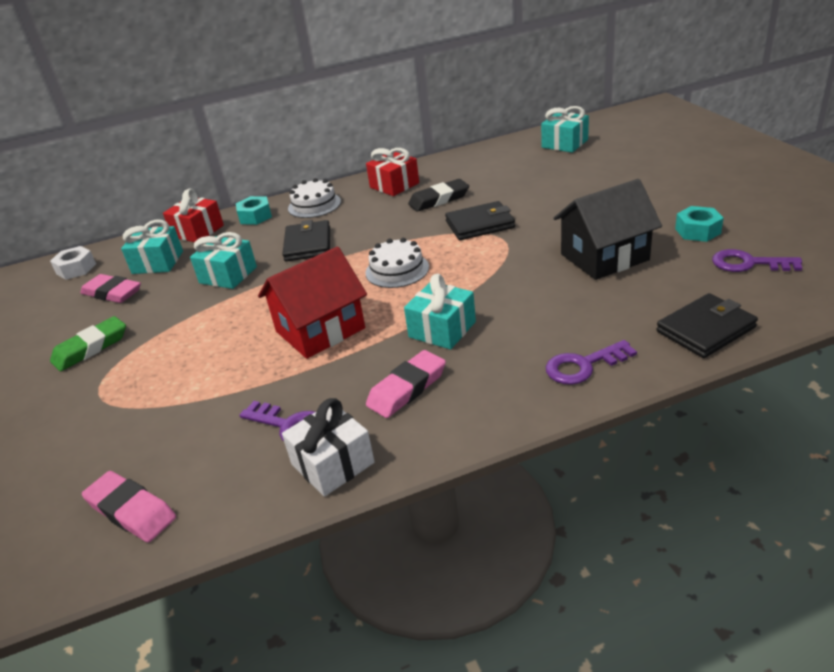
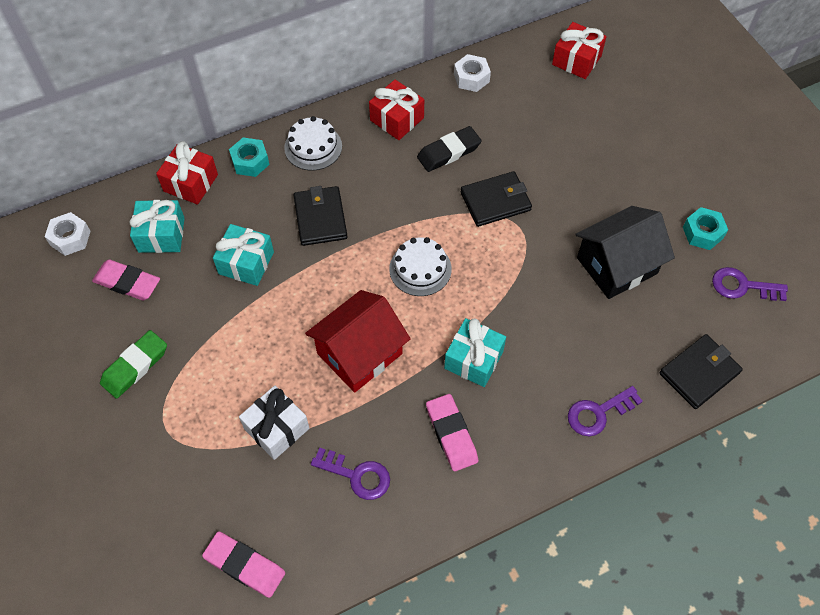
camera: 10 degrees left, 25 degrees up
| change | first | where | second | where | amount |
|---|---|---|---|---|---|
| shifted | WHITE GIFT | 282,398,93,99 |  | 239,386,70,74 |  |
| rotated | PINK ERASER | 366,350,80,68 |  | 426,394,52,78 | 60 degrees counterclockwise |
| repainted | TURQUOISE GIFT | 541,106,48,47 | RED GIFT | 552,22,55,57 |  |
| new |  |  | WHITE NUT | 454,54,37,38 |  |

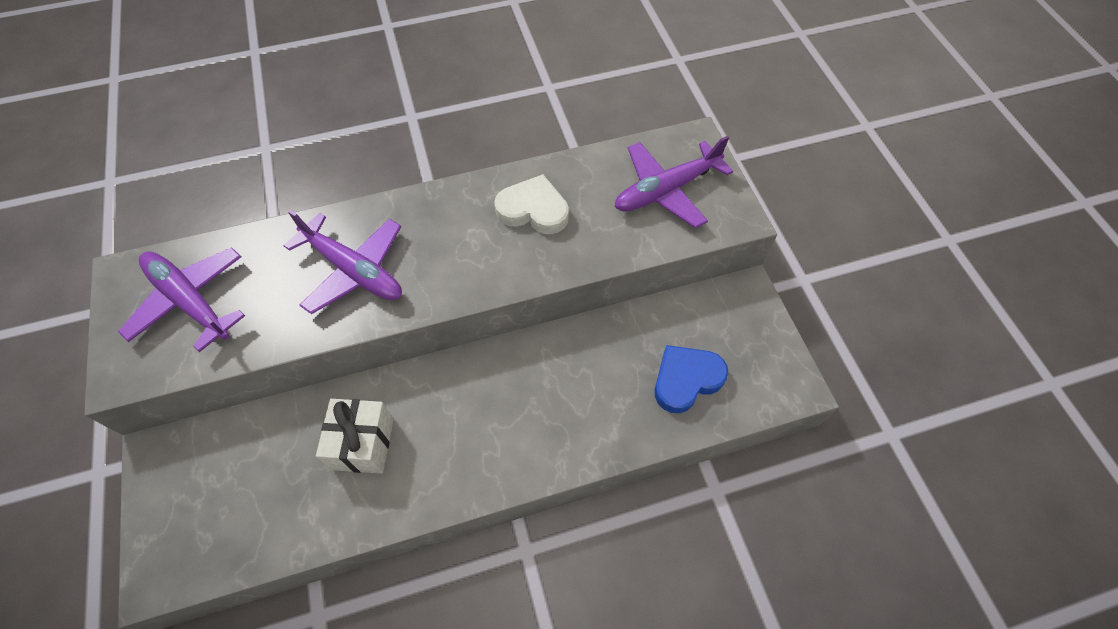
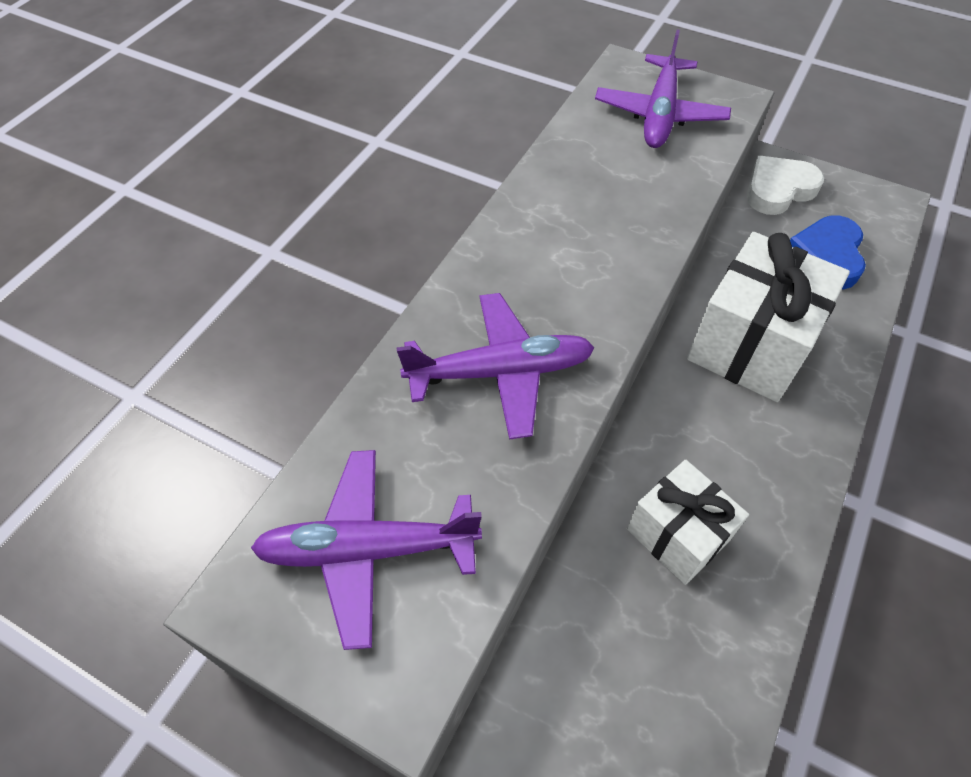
camera: 45 degrees left, 5 degrees down
| change | first | where | second | where | amount |
|---|---|---|---|---|---|
| shifted | WHITE HEART | 494,174,75,60 |  | 747,156,77,59 |  |
| new |  |  | WHITE GIFT | 687,232,163,170 |  |

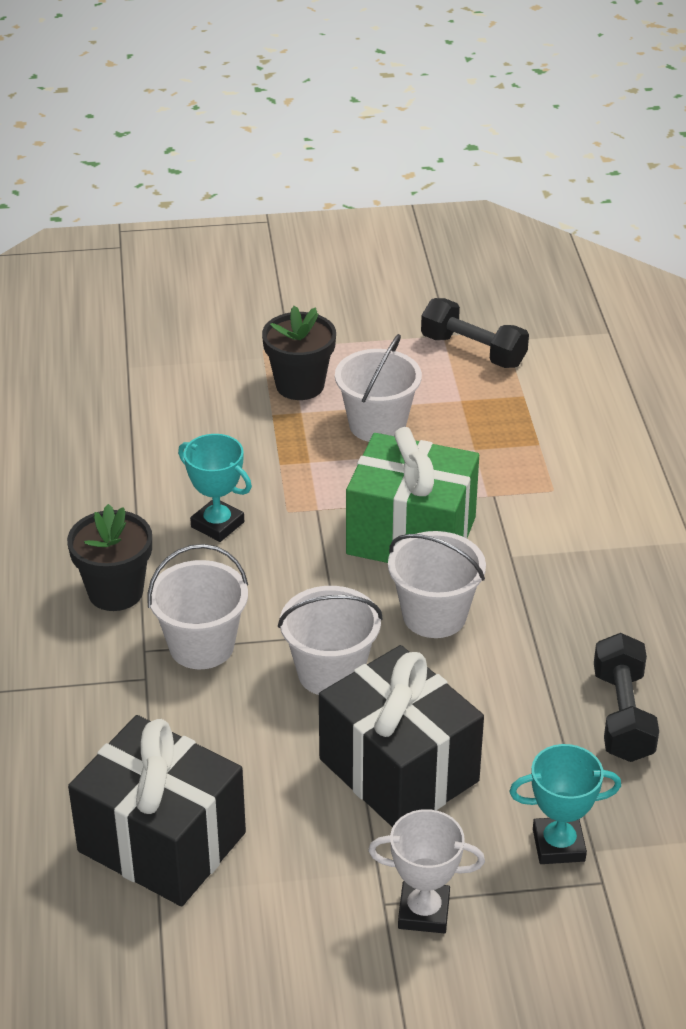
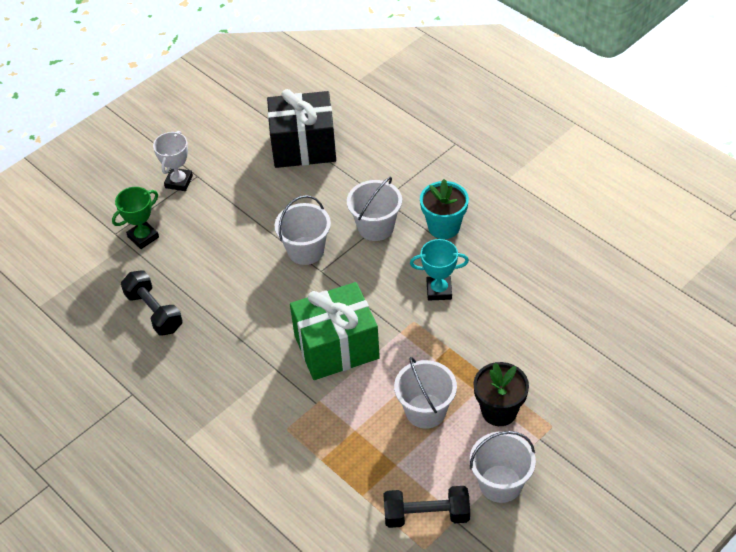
camera: 145 degrees right, 10 degrees up
| change | first | where | second | where | amount |
|---|---|---|---|---|---|
| repainted | BLACK FLOWER POT | 67,504,85,107 | TURQUOISE FLOWER POT | 420,179,49,60 |  |
| gone | BLACK GIFT | 319,645,165,182 |  |  |  |
| rotated | WHITE TROPHY | 368,809,117,124 |  | 153,131,40,60 | 45 degrees counterclockwise |
| shifted | WHITE BUCKET | 388,531,98,107 |  | 470,431,66,72 |  |
| repainted | TURQUOISE TROPHY | 509,744,112,120 | GREEN TROPHY | 112,187,47,62 |  |

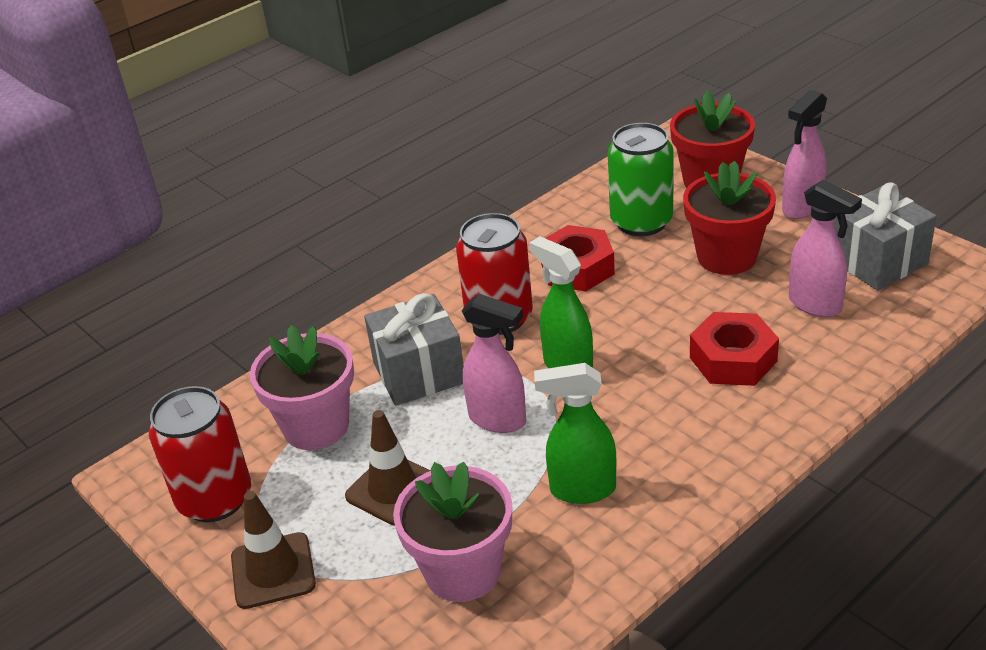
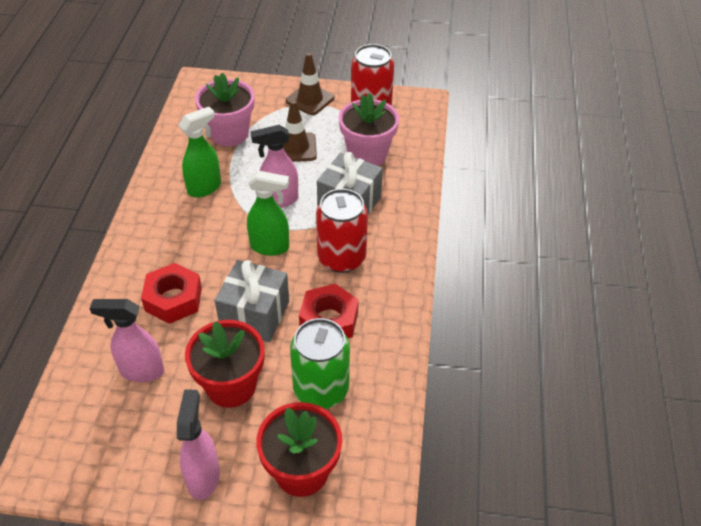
camera: 135 degrees right, 10 degrees up
| change | first | where | second | where | amount |
|---|---|---|---|---|---|
| shifted | GREY GIFT | 834,182,102,108 |  | 215,260,74,82 |  |

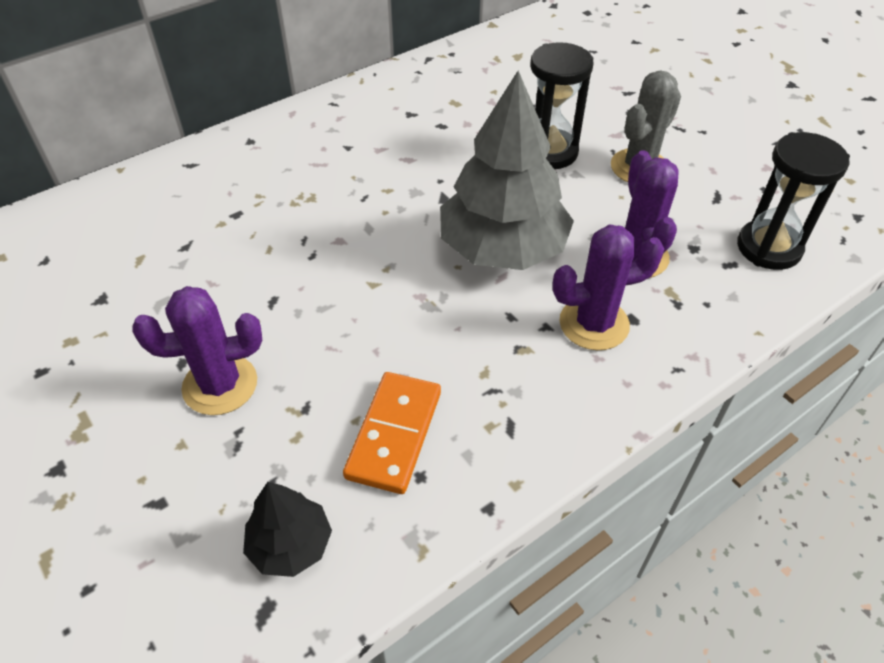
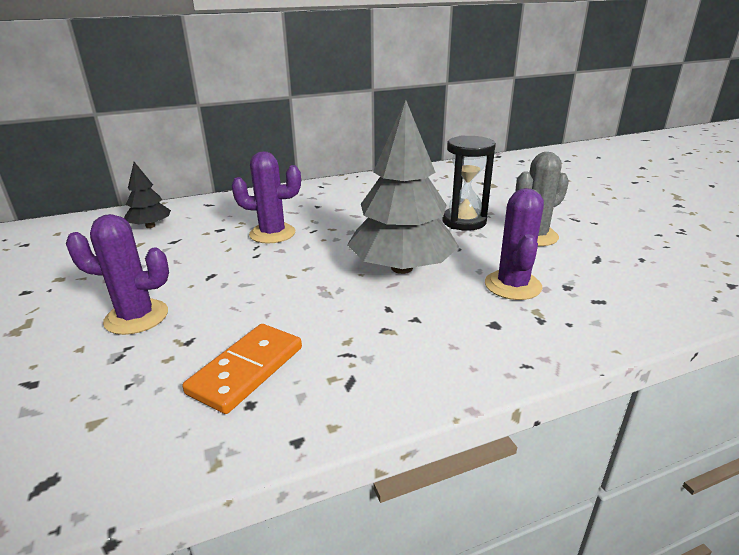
camera: 15 degrees right, 20 degrees down
| change | first | where | second | where | amount |
|---|---|---|---|---|---|
| shifted | BLACK TREE | 243,482,89,95 |  | 124,162,47,66 |  |
| shifted | PURPLE CACTUS | 552,224,112,126 |  | 231,151,70,93 |  |
| gone | BLACK HOURGLASS | 737,132,113,138 |  |  |  |

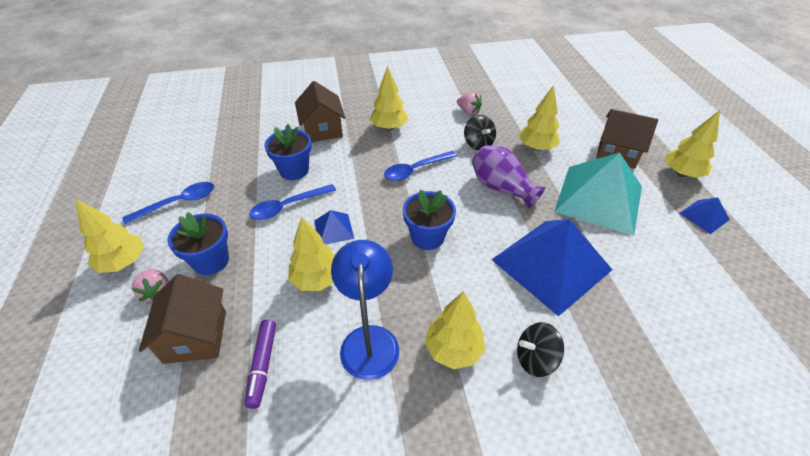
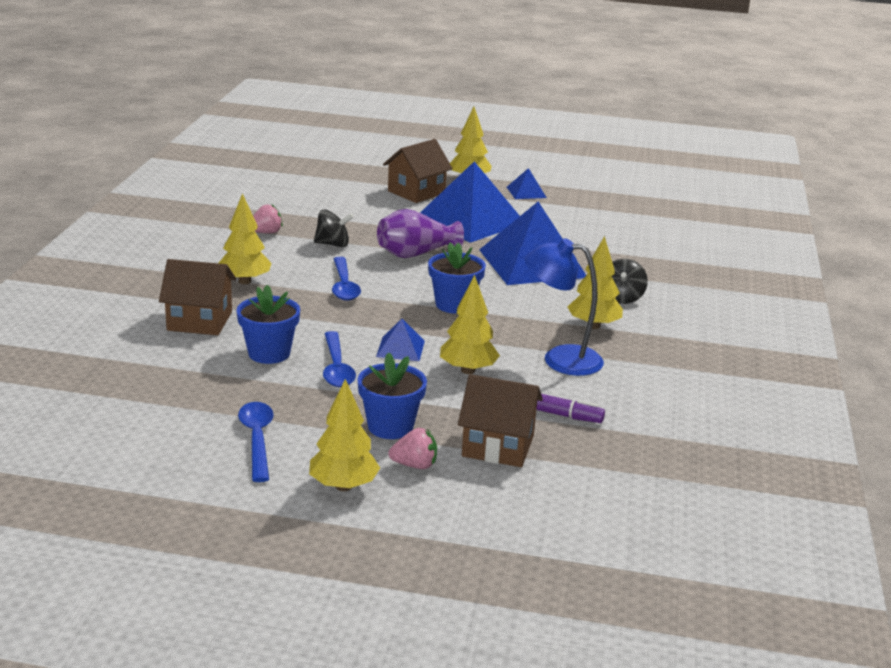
camera: 70 degrees left, 20 degrees down
| change | first | where | second | where | amount |
|---|---|---|---|---|---|
| gone | YELLOW TREE | 519,85,41,66 |  |  |  |
| repainted | TURQUOISE PYRAMID | 554,152,88,84 | BLUE PYRAMID | 420,161,100,82 |  |

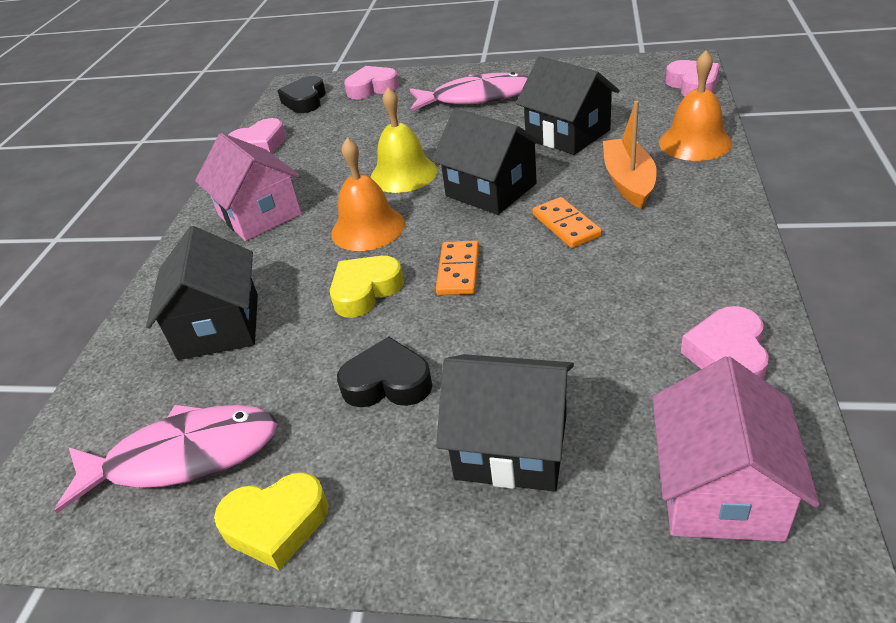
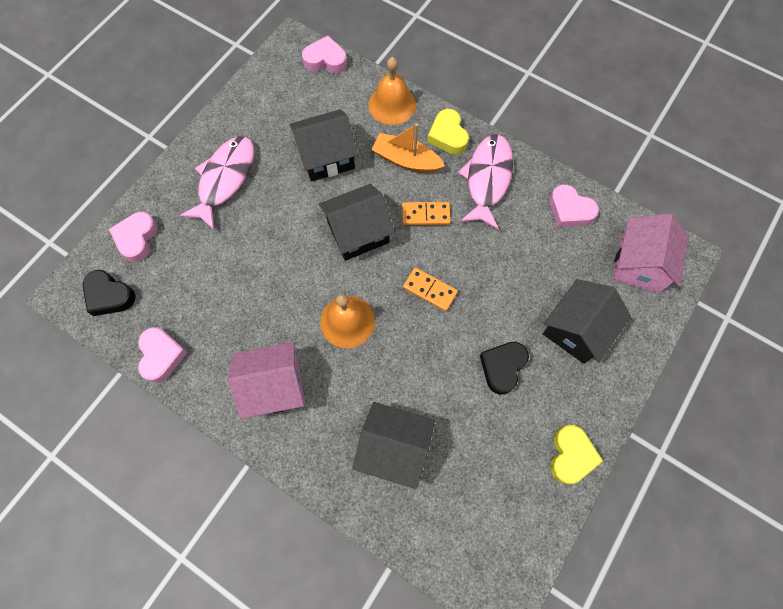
camera: 70 degrees left, 30 degrees up
| change | first | where | second | where | amount |
|---|---|---|---|---|---|
| shifted | PINK FISH | 54,405,224,108 |  | 458,134,55,96 |  |
| shifted | YELLOW HEART | 330,256,74,62 |  | 427,109,42,45 |  |
| gone | YELLOW BELL | 370,87,67,106 |  |  |  |
| rotated | PINK HOUSE | 652,357,168,185 |  | 612,213,77,80 | 75 degrees clockwise |

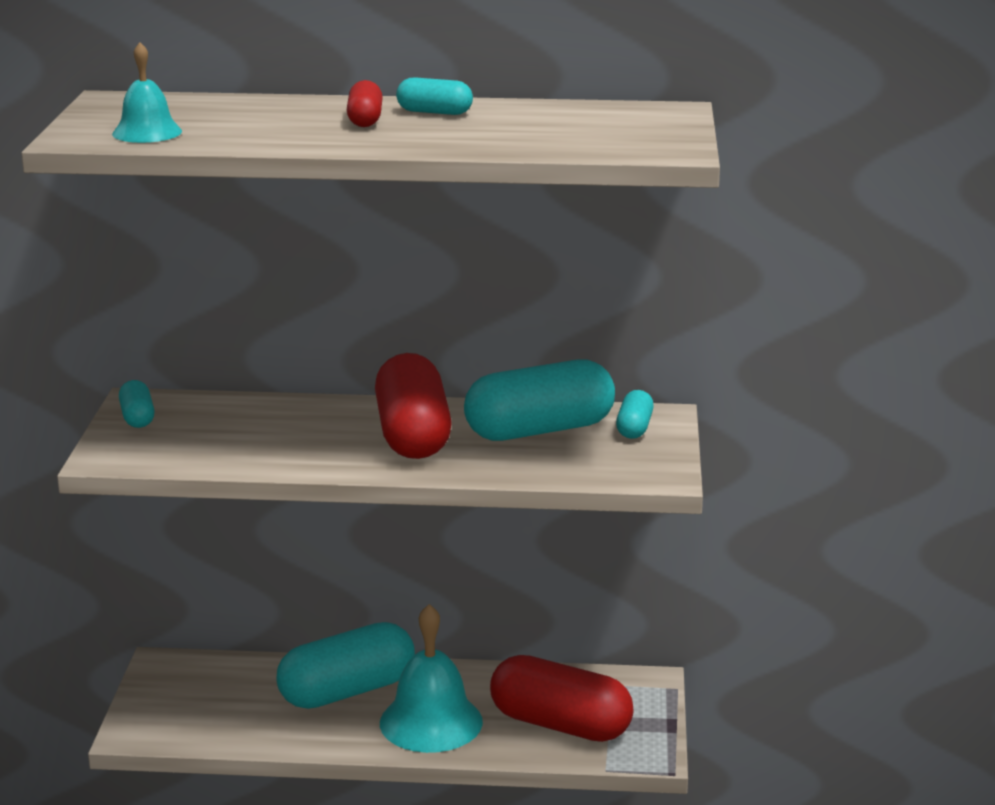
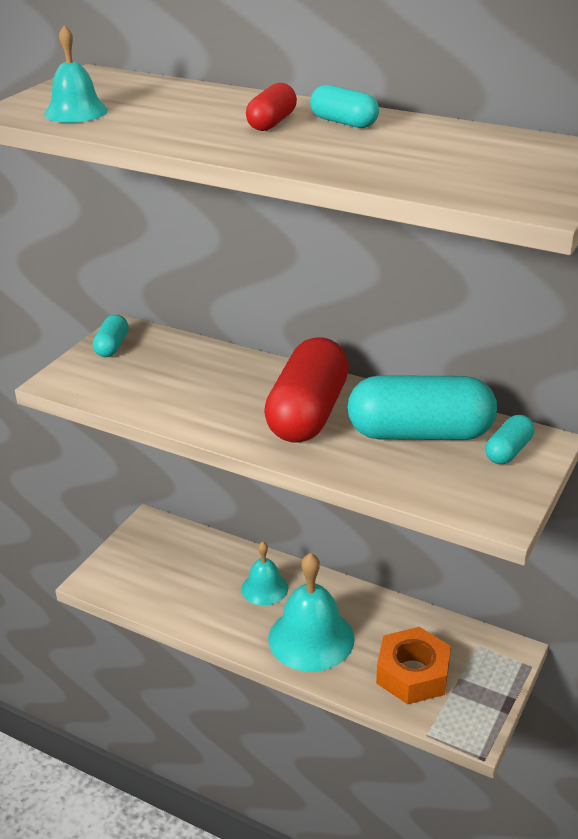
camera: 25 degrees right, 10 degrees up
| change | first | where | second | where | amount |
|---|---|---|---|---|---|
| swapped | TURQUOISE CAPSULE | 276,622,139,87 | TURQUOISE BELL | 241,541,47,64 |  |
| swapped | RED CAPSULE | 490,655,143,87 | ORANGE NUT | 376,627,75,78 |  |

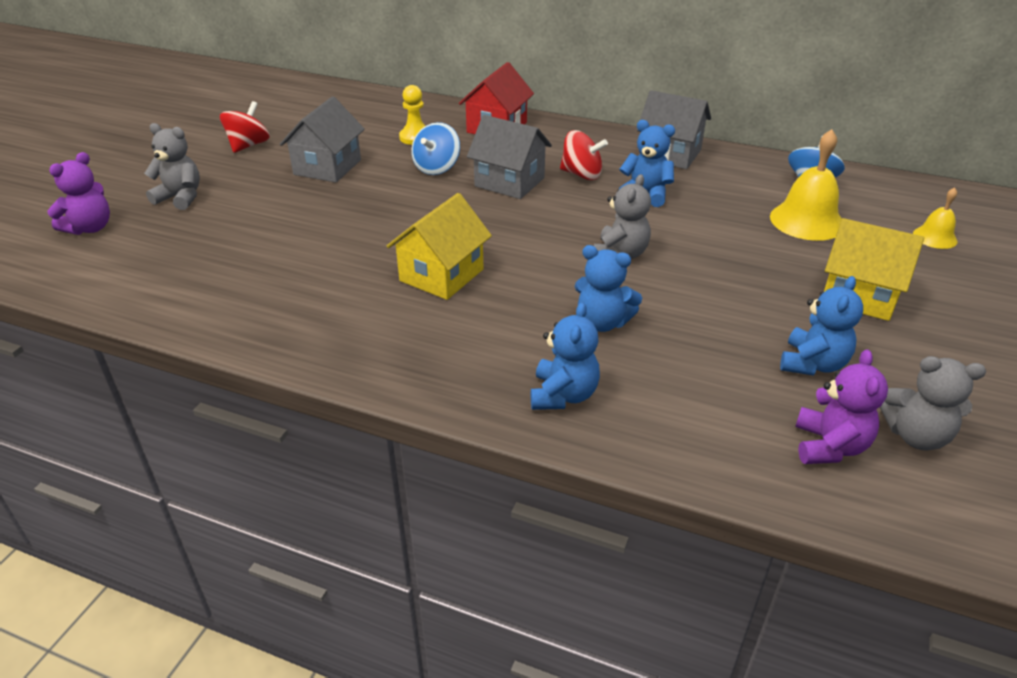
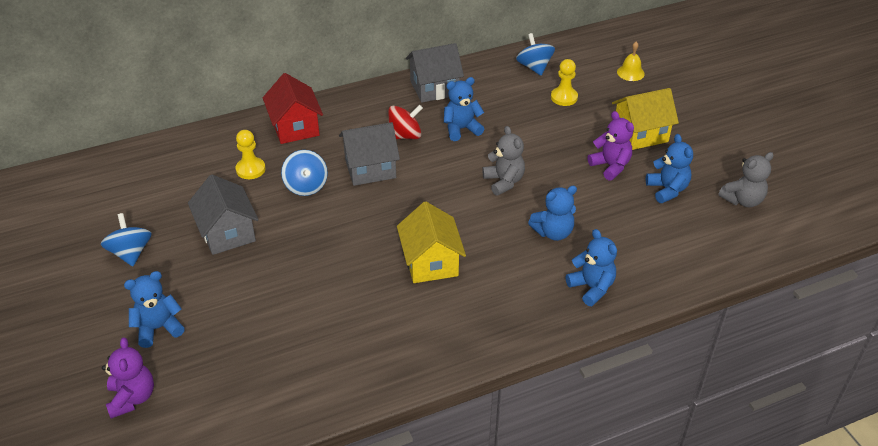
camera: 45 degrees left, 5 degrees up
| change | first | where | second | where | amount |
|---|---|---|---|---|---|
| repainted | GREY TEDDY BEAR | 144,123,56,87 | BLUE TEDDY BEAR | 124,271,61,77 |  |
| repainted | RED SPINNING TOP | 220,101,50,52 | BLUE SPINNING TOP | 101,213,51,53 |  |
| swapped | YELLOW BELL | 770,129,72,112 | YELLOW PAWN | 551,59,27,47 |  |
| shifted | PURPLE TEDDY BEAR | 795,349,93,115 |  | 588,111,46,70 |  |

